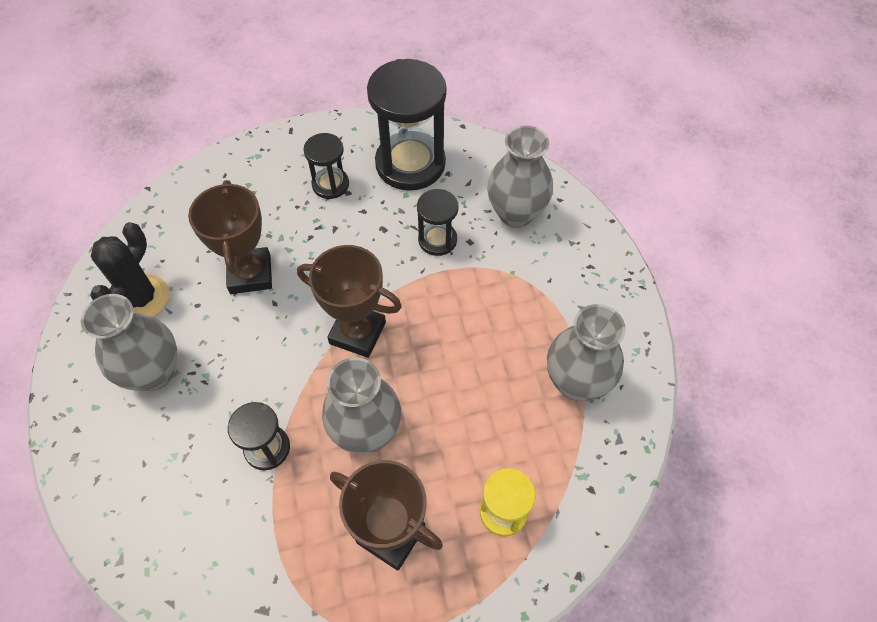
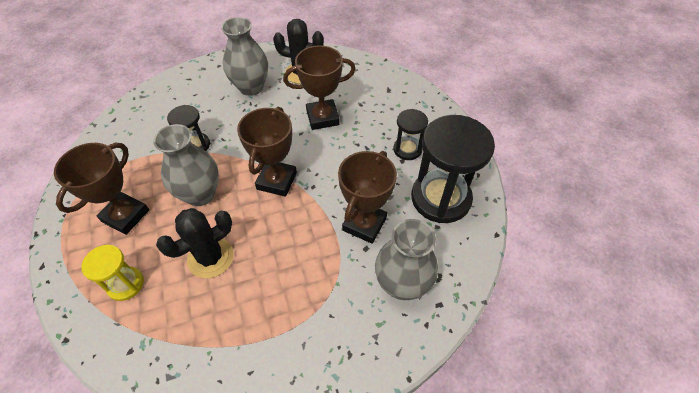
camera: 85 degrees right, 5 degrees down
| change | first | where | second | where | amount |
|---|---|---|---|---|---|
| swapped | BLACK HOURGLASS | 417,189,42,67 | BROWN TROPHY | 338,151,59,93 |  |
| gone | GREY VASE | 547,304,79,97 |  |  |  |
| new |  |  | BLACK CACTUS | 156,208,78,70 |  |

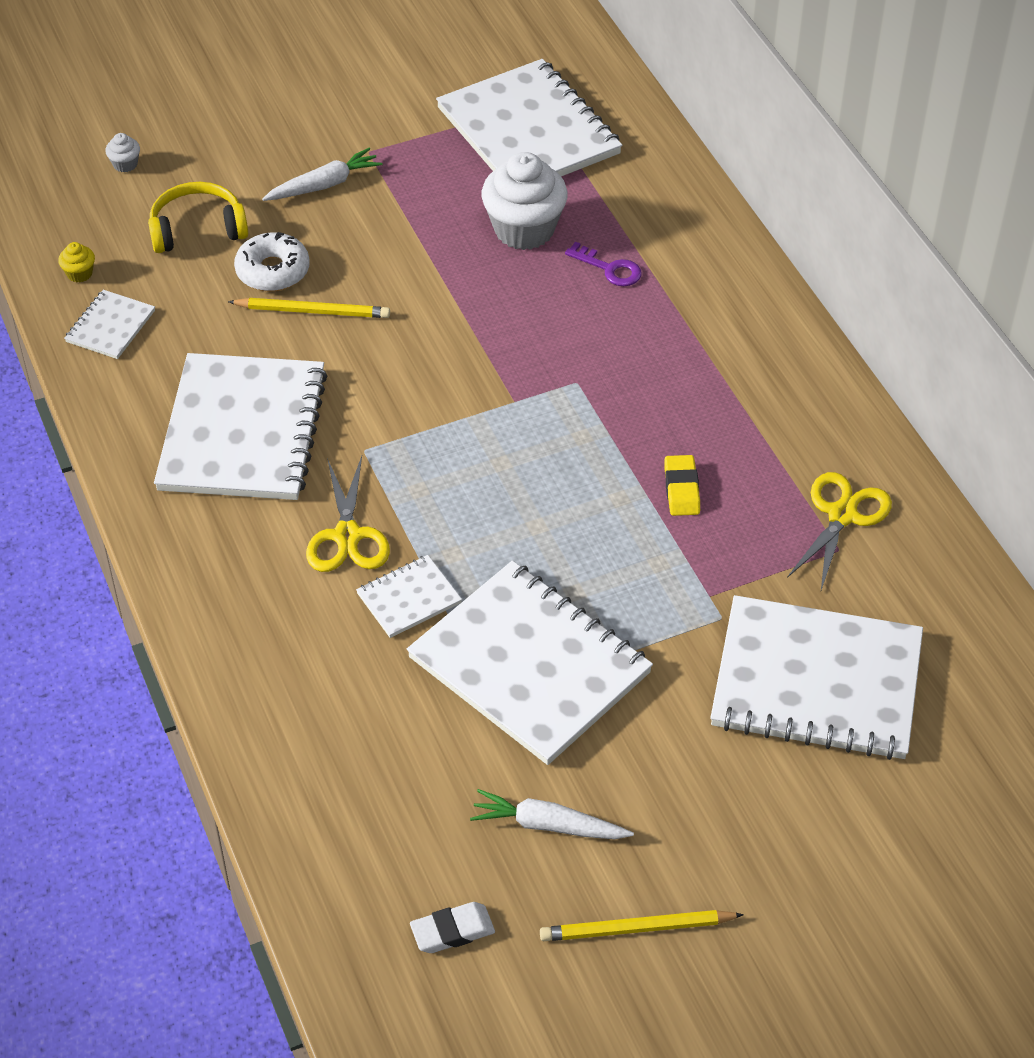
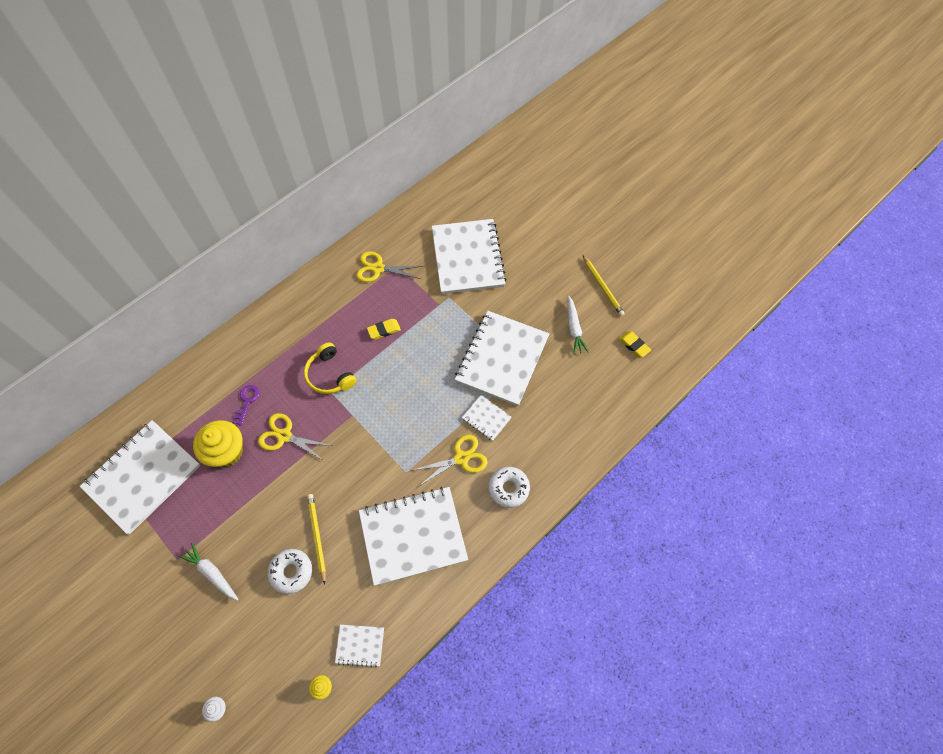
camera: 110 degrees left, 15 degrees up
| change | first | where | second | where | amount |
|---|---|---|---|---|---|
| shifted | YELLOW HEADPHONES | 148,182,100,71 |  | 304,342,53,52 |  |
| repainted | WHITE ERASER | 410,902,85,51 | YELLOW ERASER | 619,331,32,27 |  |
| repainted | WHITE CUPCAKE | 481,152,87,98 | YELLOW CUPCAKE | 193,420,50,47 |  |
| new |  |  | YELLOW SCISSORS | 258,413,74,47 |  |
| new |  |  | WHITE DONUT | 488,467,42,41 |  |

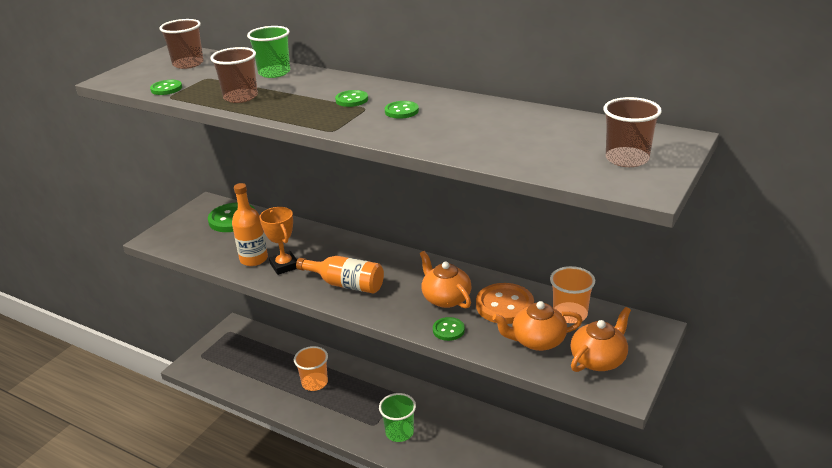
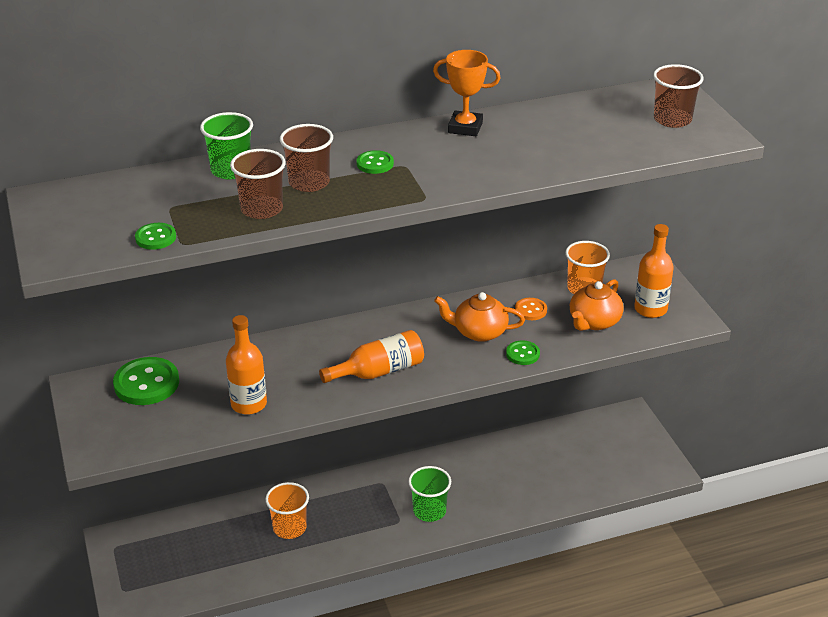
camera: 50 degrees left, 5 degrees up
| change | first | where | second | where | amount |
|---|---|---|---|---|---|
| shifted | BROWN CUP | 159,19,45,50 |  | 280,124,53,68 |  |
| shifted | ORANGE TROPHY | 259,207,38,68 |  | 433,50,68,86 |  |
| gone | GREEN BUTTON | 385,101,34,18 |  |  |  |
| scaled | ORANGE BUTTON | 476,283,58,41 |  | 515,298,32,22 | x0.53 |
| swapped | ORANGE TEAPOT | 570,307,61,65 | ORANGE BOTTLE | 634,224,40,94 |  |

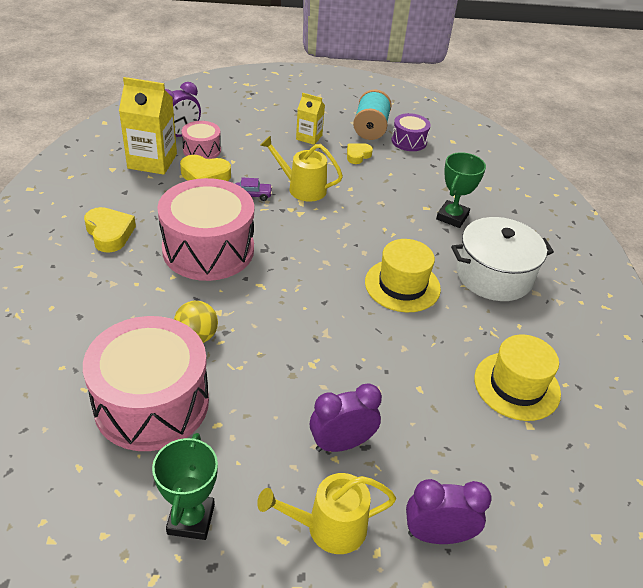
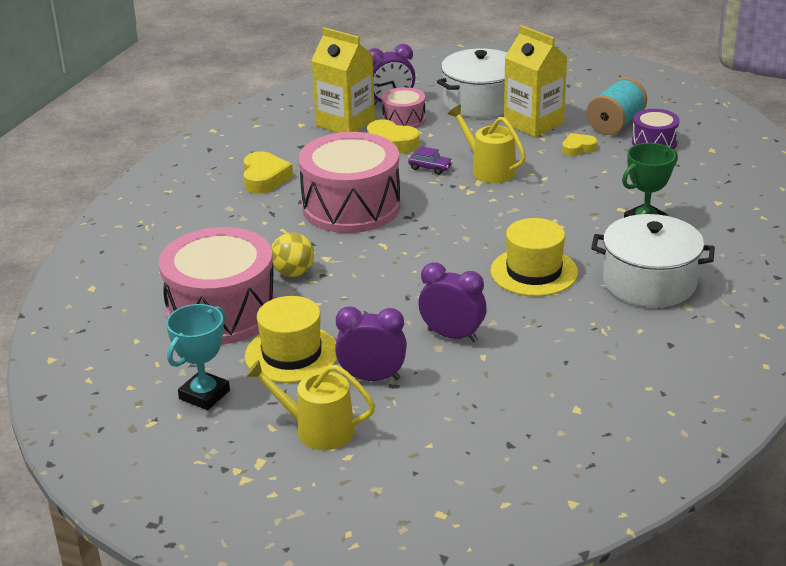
camera: 30 degrees right, 10 degrees down
| change | first | where | second | where | amount |
|---|---|---|---|---|---|
| repainted | GREEN TROPHY | 152,433,66,107 | TURQUOISE TROPHY | 166,304,64,106 |  |
| scaled | YELLOW CARTON | 296,93,29,52 |  | 504,25,63,112 | x1.76 |
| shifted | PURPLE CLOCK | 406,479,86,65 |  | 418,263,69,79 |  |
| shifted | YELLOW HAT | 474,335,87,86 |  | 245,296,92,87 |  |
| new |  |  | WHITE POT | 437,48,70,70 |  |

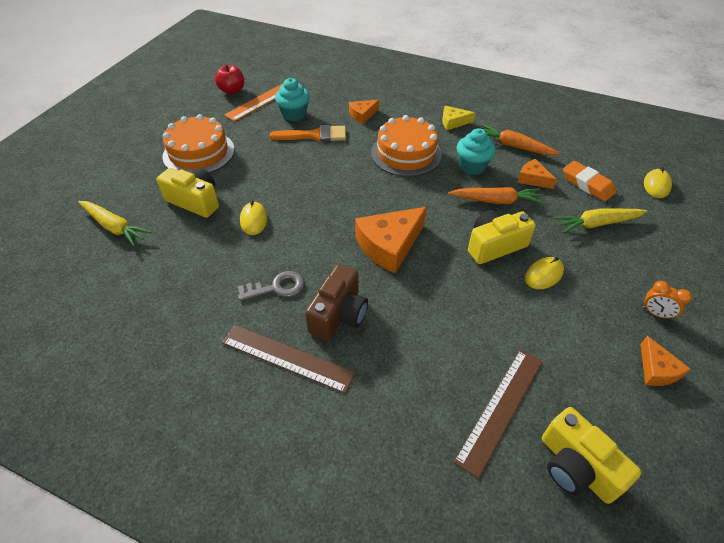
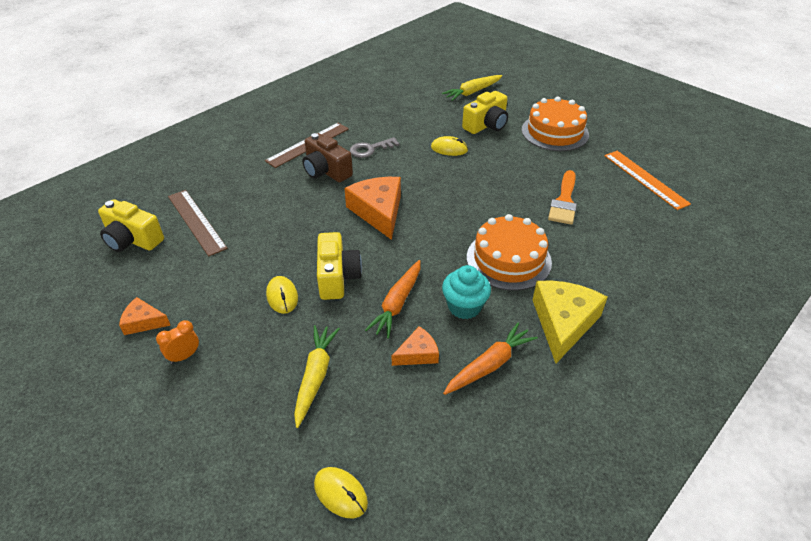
camera: 110 degrees right, 5 degrees down
| change | first | where | second | where | amount |
|---|---|---|---|---|---|
| gone | RED APPLE | 215,64,29,31 |  |  |  |
| rotated | GREY KEY | 238,271,66,30 |  | 350,137,49,21 | 60 degrees clockwise |
| gone | TURQUOISE CUPCAKE | 275,78,35,43 |  |  |  |
| gone | ORANGE CHEESE | 349,100,30,24 |  |  |  |
| scaled | YELLOW CHEESE | 442,106,33,24 |  | 533,281,75,82 | x1.86 |
| rotated | YELLOW CAMERA | 542,407,100,97 |  | 98,199,66,53 | 135 degrees counterclockwise |
| gone | ORANGE ERASER | 563,161,53,41 |  |  |  |

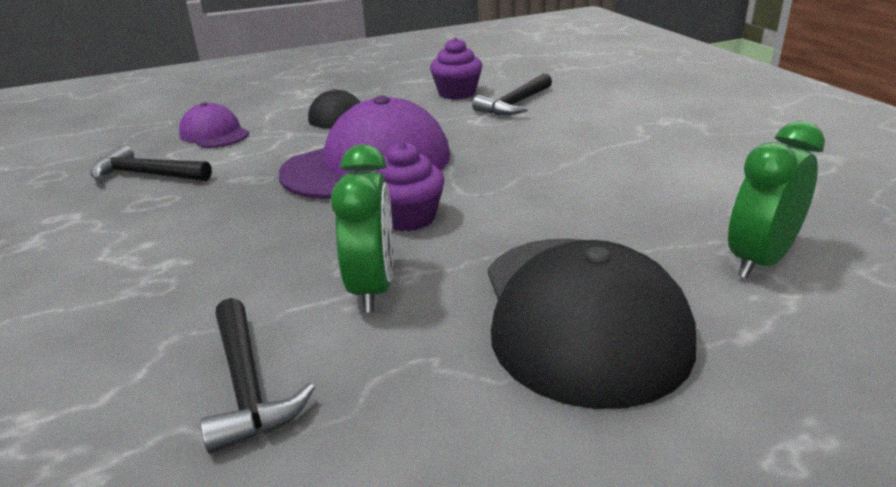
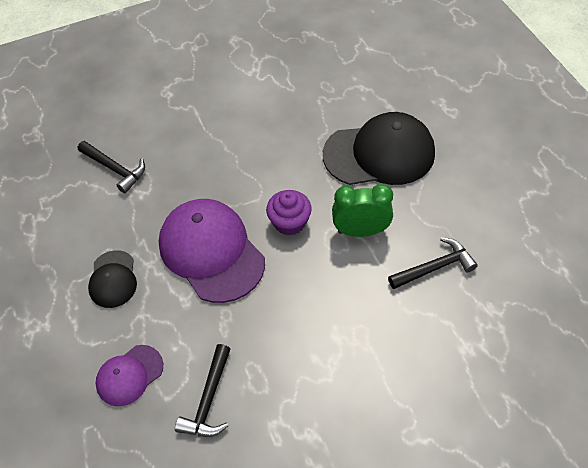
camera: 90 degrees left, 25 degrees up
| change | first | where | second | where | amount |
|---|---|---|---|---|---|
| gone | PURPLE CUPCAKE | 430,37,52,63 |  |  |  |
| gone | GREEN CLOCK | 728,121,97,158 |  |  |  |

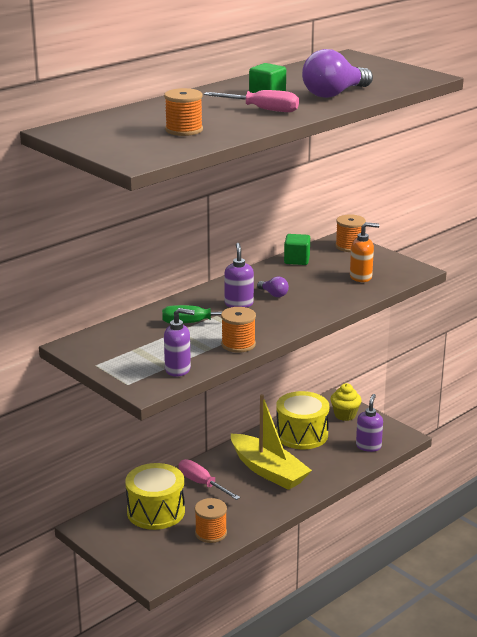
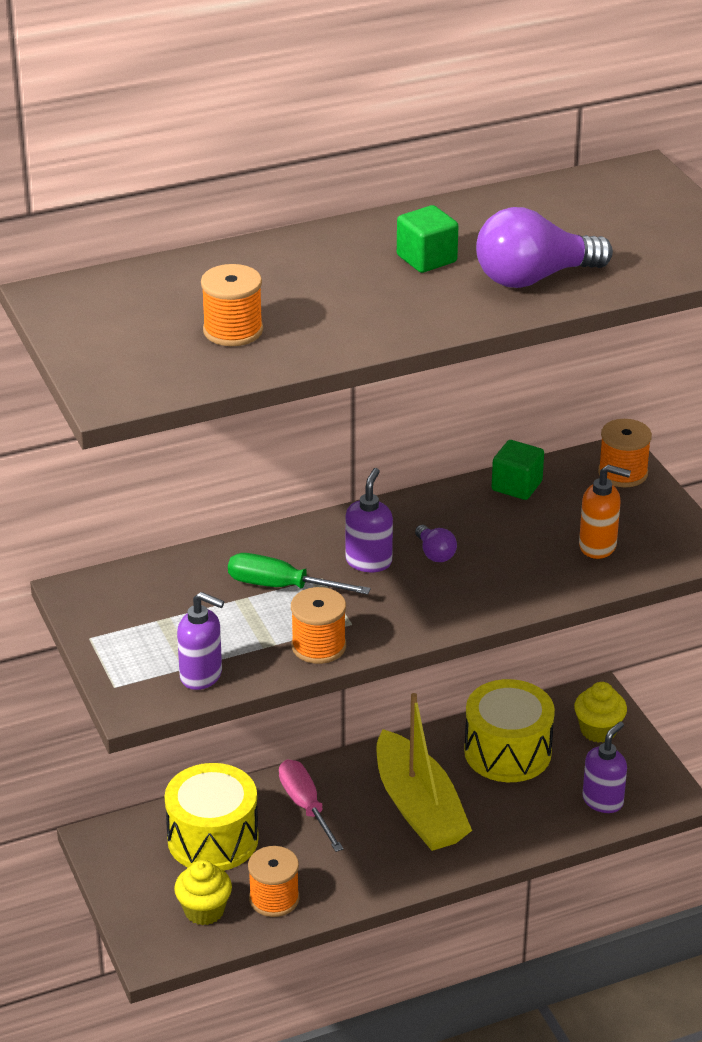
camera: 20 degrees right, 10 degrees up
| change | first | where | second | where | amount |
|---|---|---|---|---|---|
| gone | PINK SCREWDRIVER | 204,90,95,22 |  |  |  |
| new |  |  | YELLOW CUPCAKE | 174,860,58,65 |  |

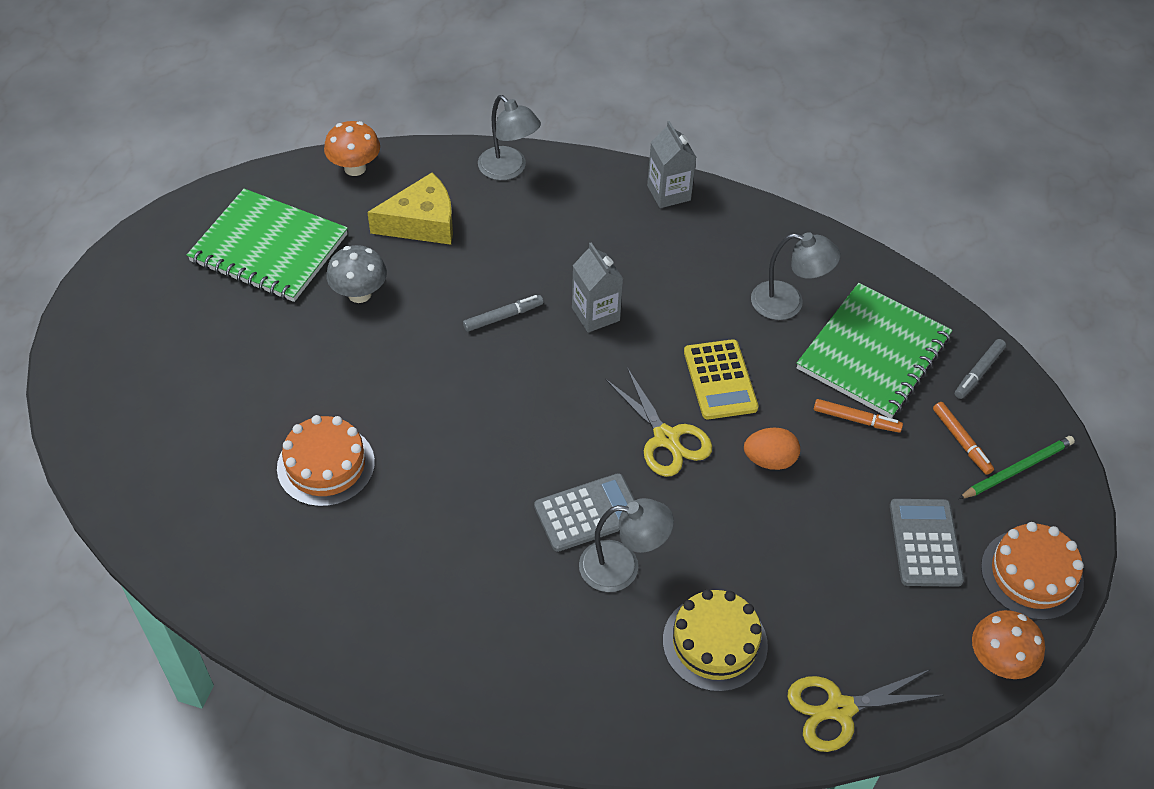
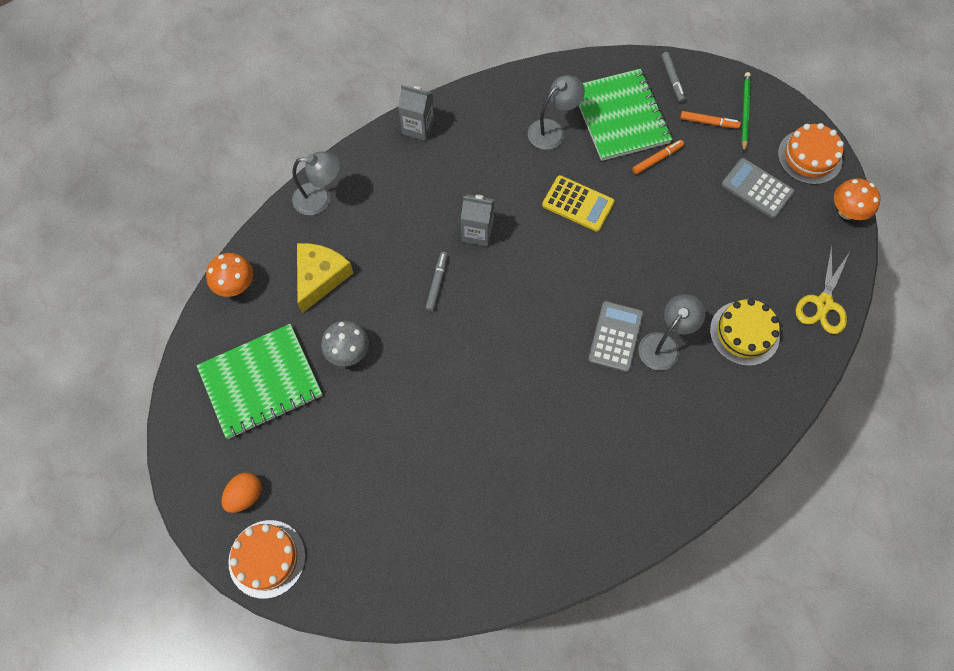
camera: 50 degrees left, 15 degrees up
| change | first | where | second | where | amount |
|---|---|---|---|---|---|
| shifted | ORANGE CAKE | 277,415,98,92 |  | 228,520,78,79 |  |
| gone | YELLOW SCISSORS | 605,368,107,109 |  |  |  |
| shifted | ORANGE EGG | 744,427,56,43 |  | 222,473,40,40 |  |

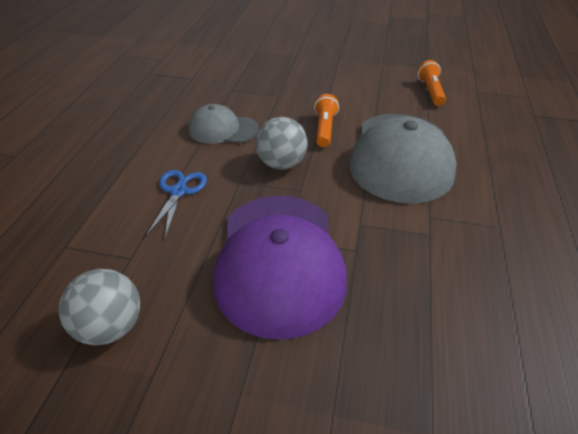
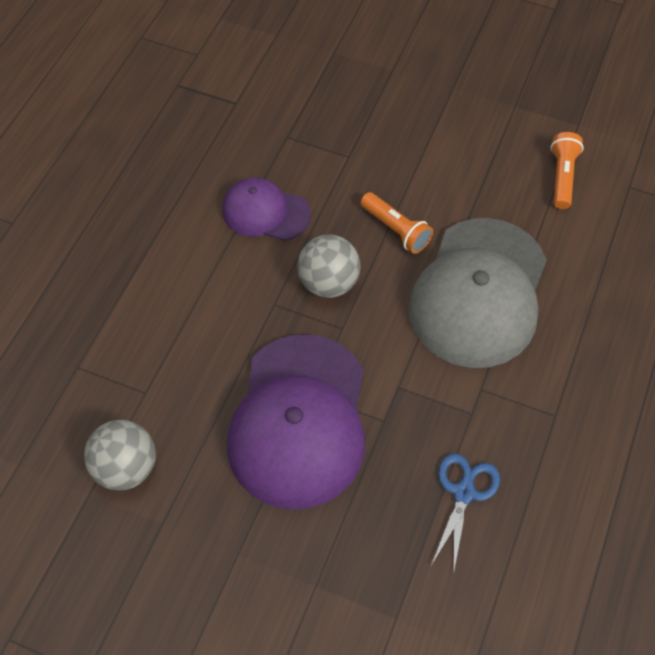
camera: 10 degrees right, 15 degrees up
| change | first | where | second | where | amount |
|---|---|---|---|---|---|
| shifted | BLUE SCISSORS | 146,170,61,68 |  | 432,453,68,117 |  |
| repainted | GREY CAP | 189,104,70,40 | PURPLE CAP | 222,178,89,63 |  |
| rotated | ORANGE FLASHLIGHT | 314,94,25,53 |  | 361,192,72,62 | 120 degrees clockwise |

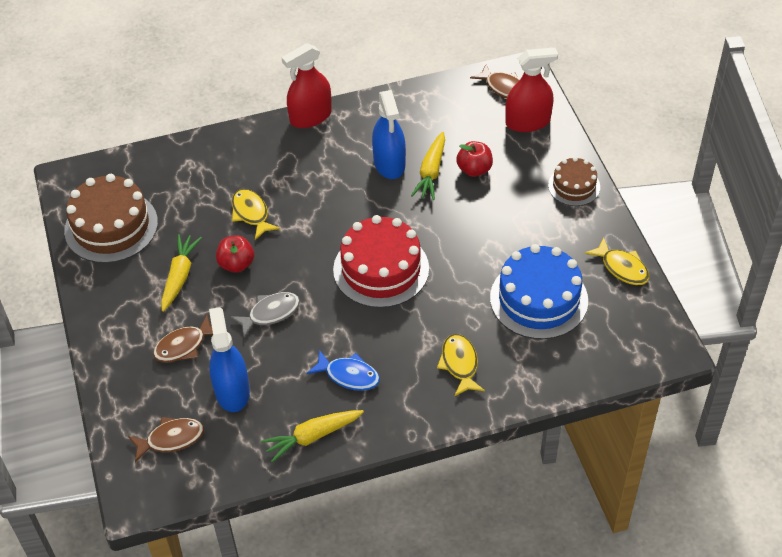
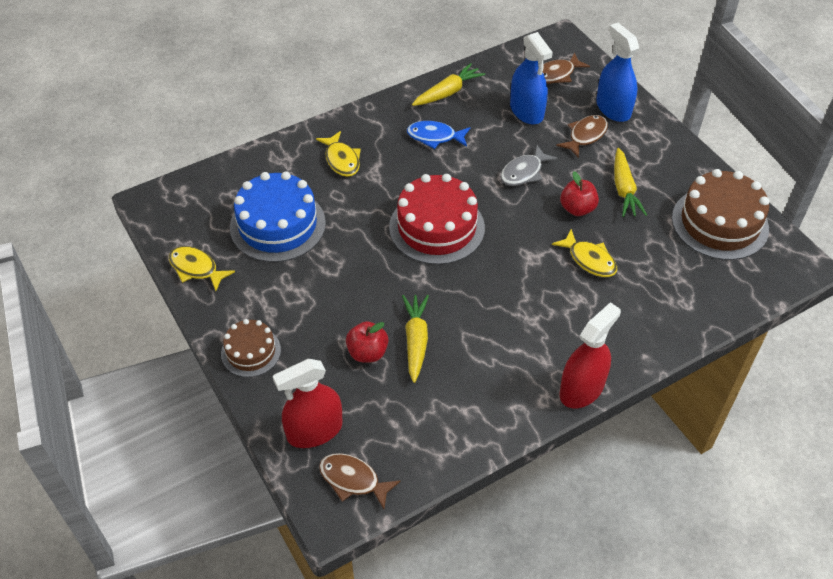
camera: 165 degrees right, 0 degrees up
| change | first | where | second | where | amount |
|---|---|---|---|---|---|
| shifted | BLUE SPRAY BOTTLE | 372,90,34,89 |  | 596,23,43,99 |  |

